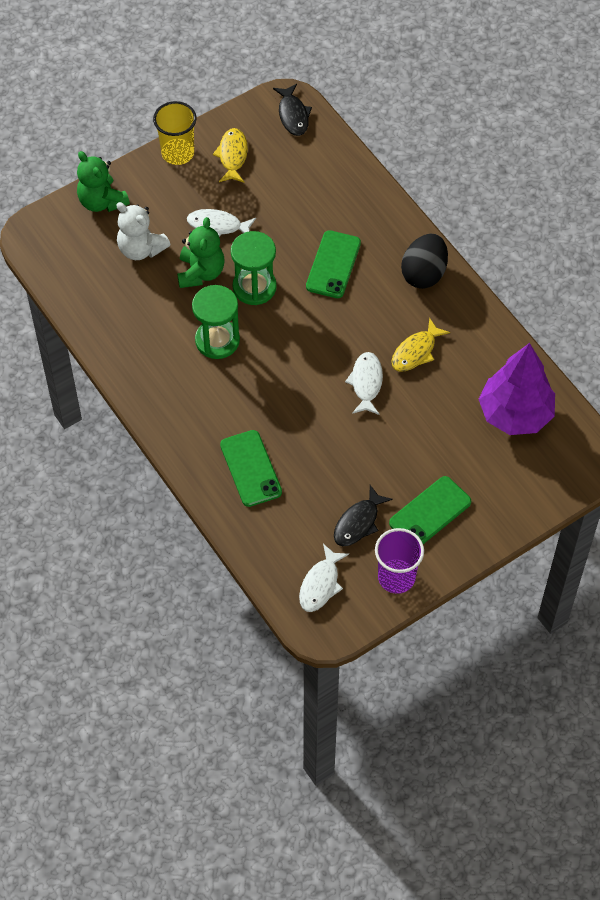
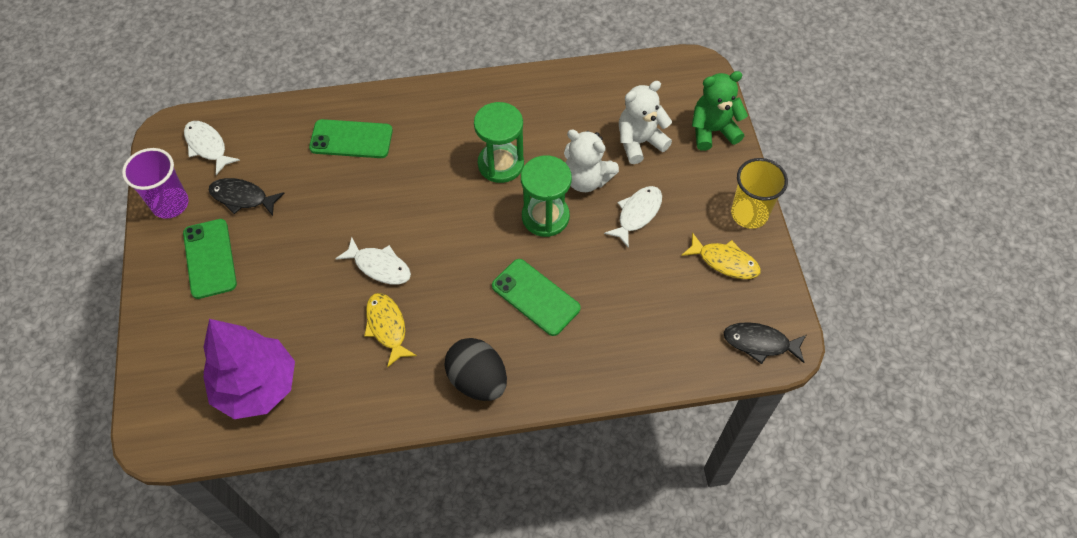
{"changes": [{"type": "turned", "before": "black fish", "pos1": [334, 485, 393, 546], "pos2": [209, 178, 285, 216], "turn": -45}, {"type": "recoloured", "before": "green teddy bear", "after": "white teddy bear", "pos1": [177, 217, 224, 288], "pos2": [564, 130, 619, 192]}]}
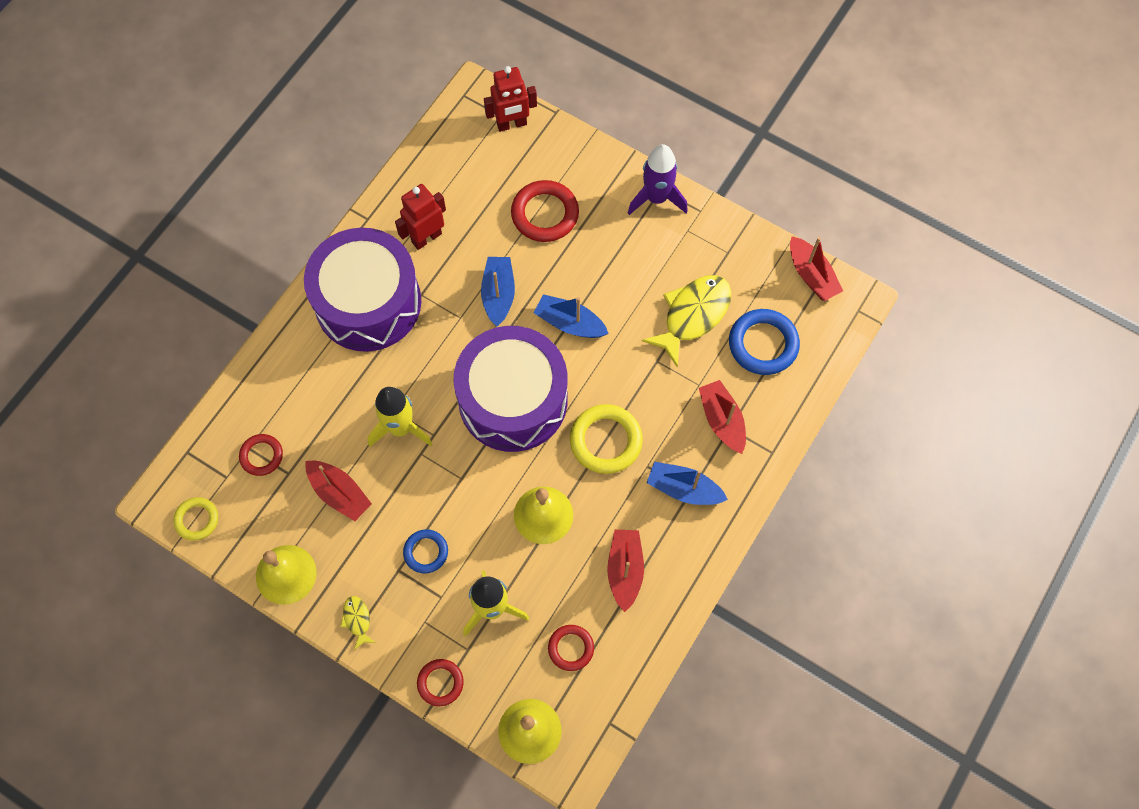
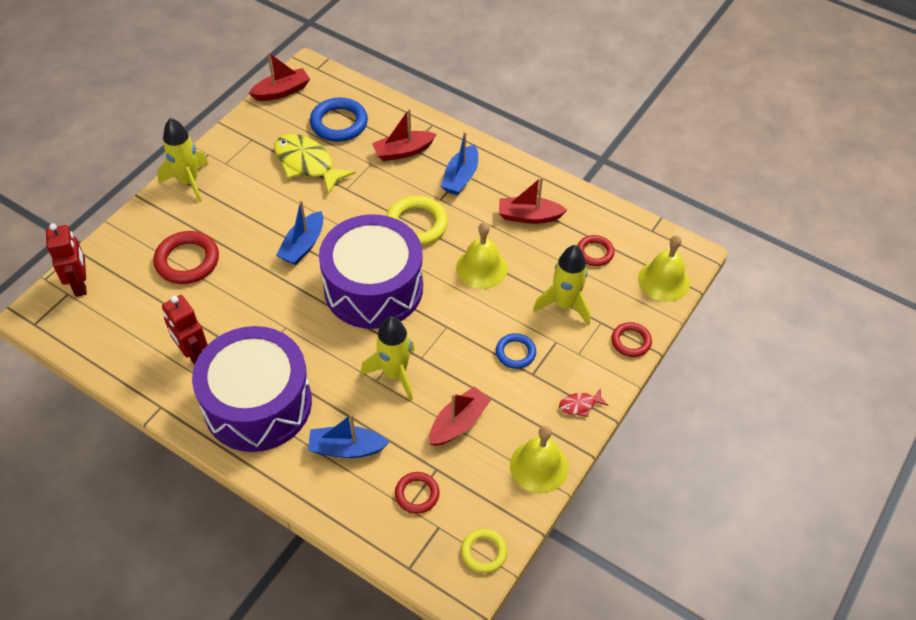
{"changes": [{"type": "recoloured", "before": "purple rocket", "after": "yellow rocket", "pos1": [628, 144, 688, 215], "pos2": [157, 118, 209, 202]}, {"type": "moved", "before": "blue boat", "pos1": [481, 257, 515, 327], "pos2": [308, 414, 389, 458]}, {"type": "recoloured", "before": "yellow fish", "after": "red fish", "pos1": [340, 596, 376, 650], "pos2": [559, 388, 608, 417]}]}
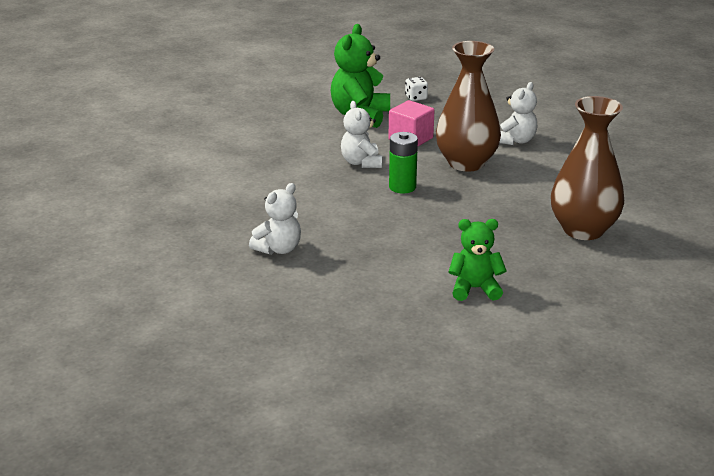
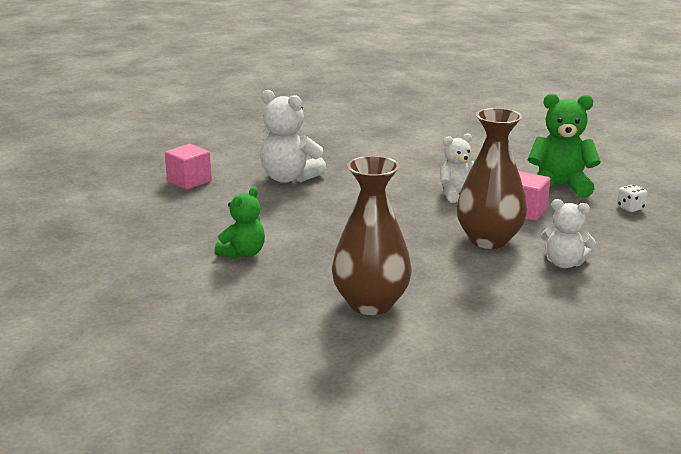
{"changes": [{"type": "added", "after": "pink cube", "pos2": [165, 144, 212, 190]}, {"type": "turned", "before": "green teddy bear", "pos1": [449, 219, 507, 301], "pos2": [215, 187, 265, 259], "turn": 45}, {"type": "resized", "before": "white teddy bear", "pos1": [249, 183, 301, 255], "pos2": [260, 90, 327, 183], "scale": 1.55}, {"type": "removed", "before": "green battery", "pos1": [389, 132, 418, 194]}]}
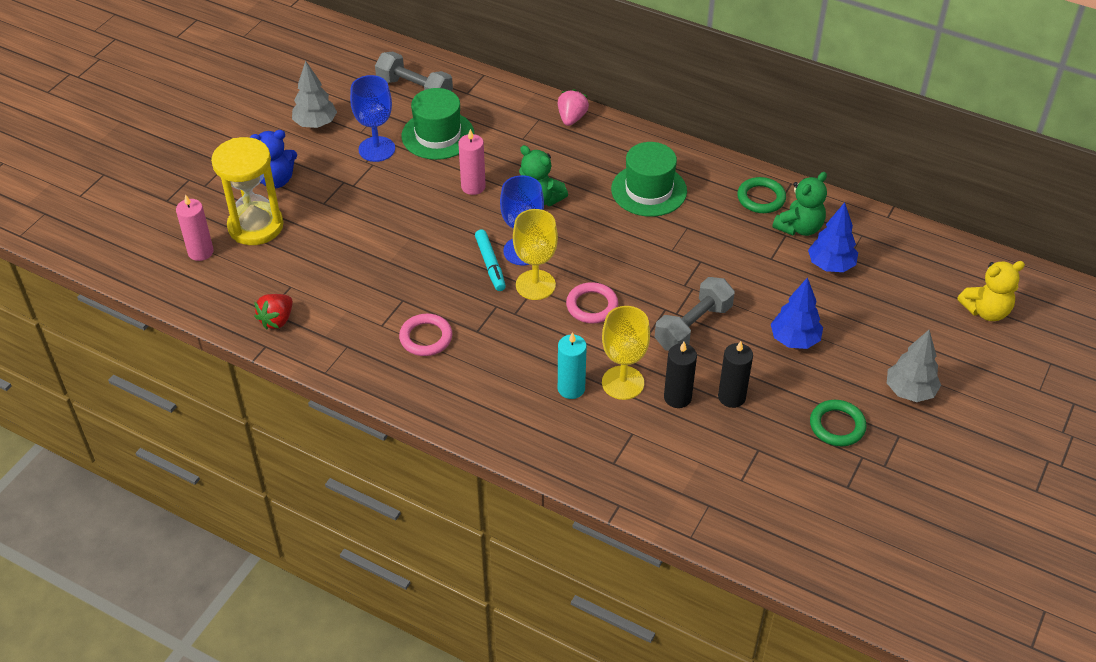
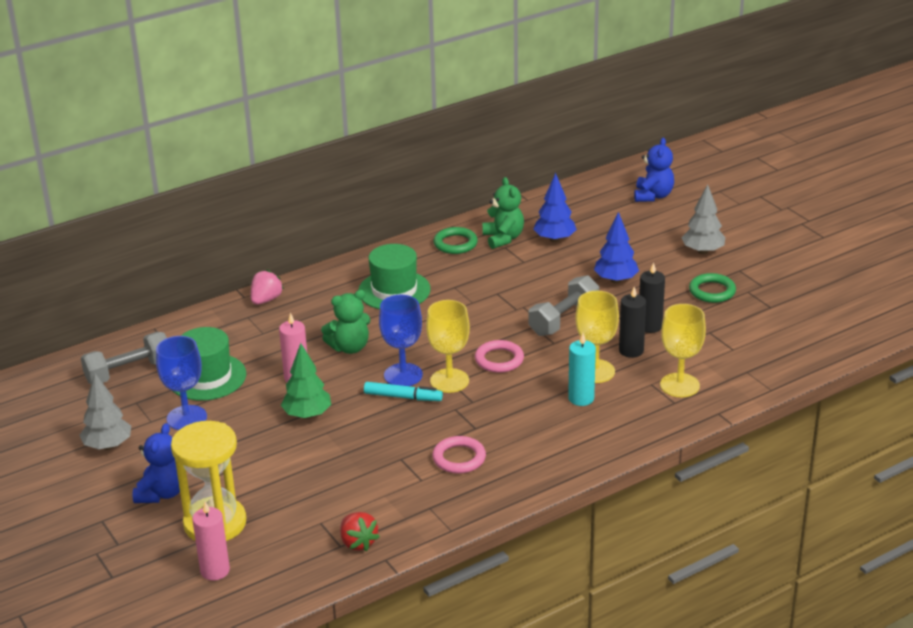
{"changes": [{"type": "turned", "before": "pink strawberry", "pos1": [558, 89, 589, 126], "pos2": [251, 270, 284, 305], "turn": 75}, {"type": "added", "after": "green tree", "pos2": [281, 343, 331, 419]}, {"type": "turned", "before": "grey dumbbell", "pos1": [655, 277, 735, 351], "pos2": [528, 275, 599, 336], "turn": 60}, {"type": "recoloured", "before": "yellow teddy bear", "after": "blue teddy bear", "pos1": [957, 261, 1025, 321], "pos2": [634, 138, 674, 202]}, {"type": "added", "after": "yellow goblet", "pos2": [660, 304, 706, 397]}]}
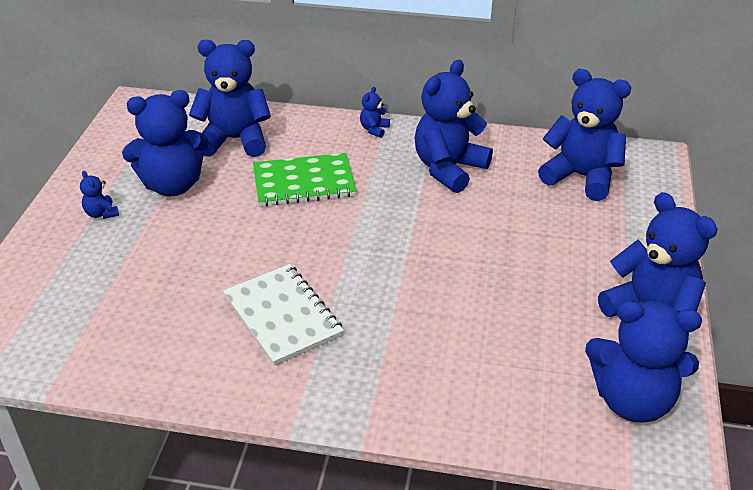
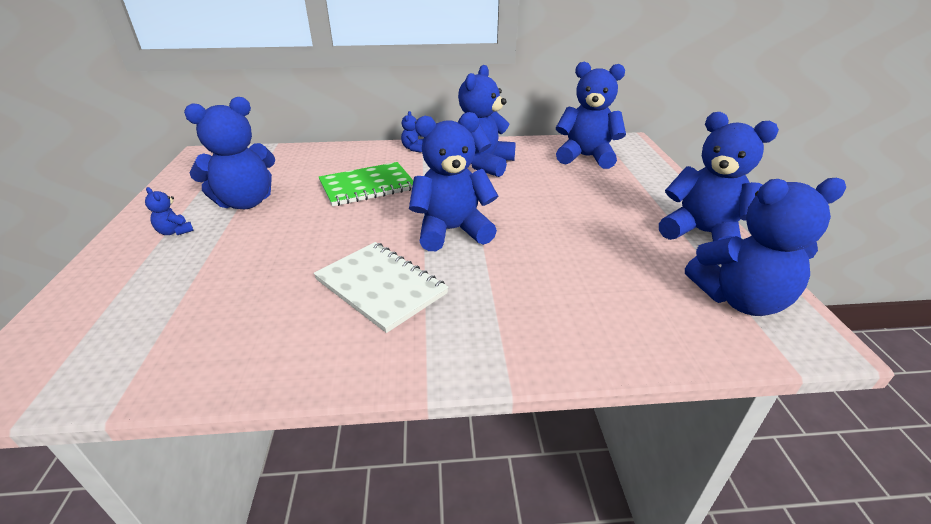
{"changes": [{"type": "moved", "before": "blue teddy bear", "pos1": [189, 40, 271, 157], "pos2": [409, 112, 498, 251]}]}
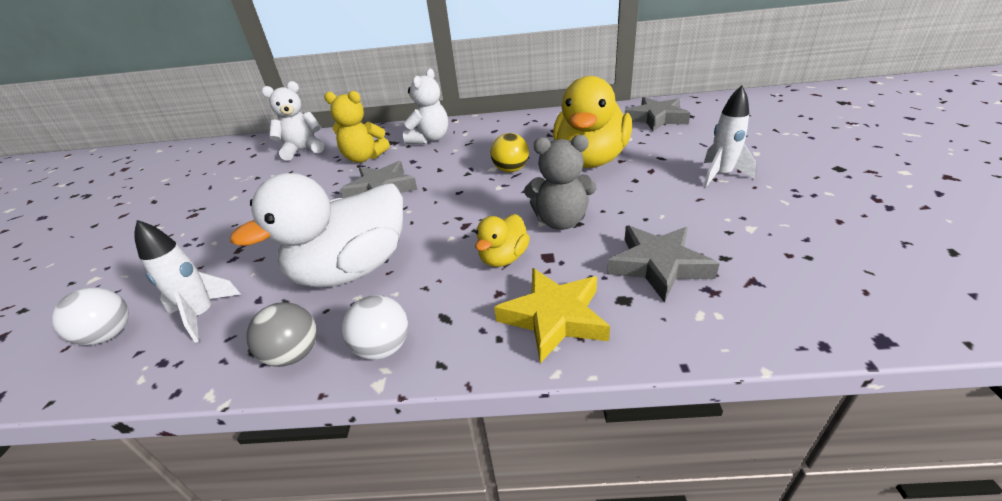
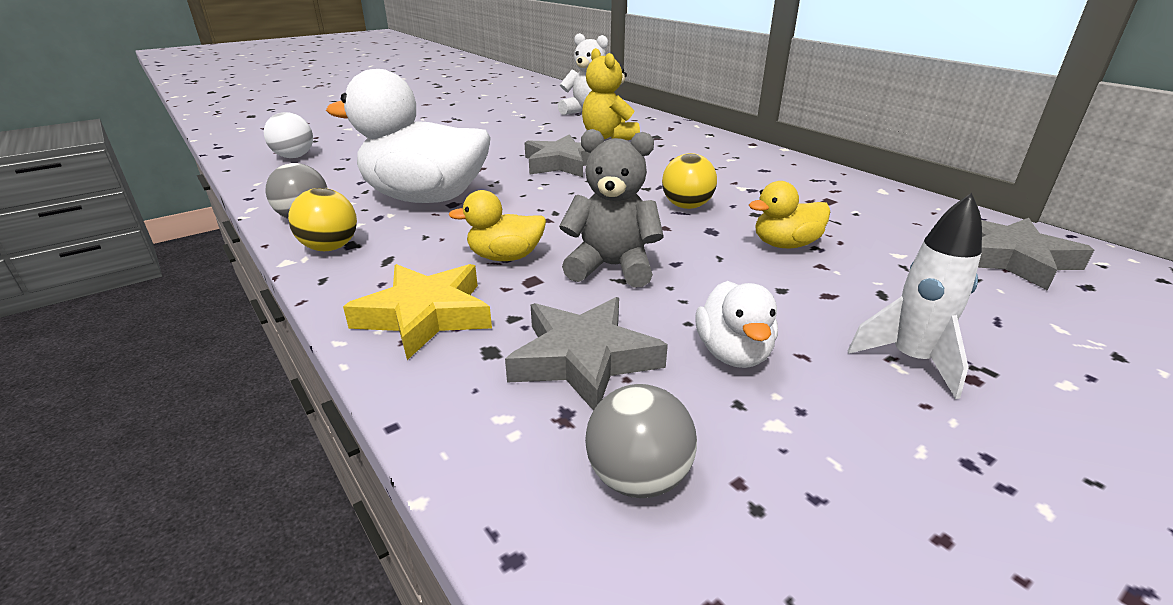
{"changes": [{"type": "recoloured", "before": "white ball", "after": "yellow ball", "pos1": [342, 295, 408, 360], "pos2": [288, 188, 357, 251]}, {"type": "turned", "before": "grey teddy bear", "pos1": [524, 135, 597, 230], "pos2": [559, 129, 664, 288], "turn": 135}, {"type": "added", "after": "grey ball", "pos2": [585, 384, 697, 498]}, {"type": "added", "after": "white duck", "pos2": [695, 281, 778, 368]}, {"type": "resized", "before": "yellow duck", "pos1": [553, 76, 632, 168], "pos2": [749, 181, 830, 248], "scale": 0.48}, {"type": "removed", "before": "white rocket", "pos1": [134, 220, 241, 343]}, {"type": "removed", "before": "white teddy bear", "pos1": [403, 68, 448, 144]}]}
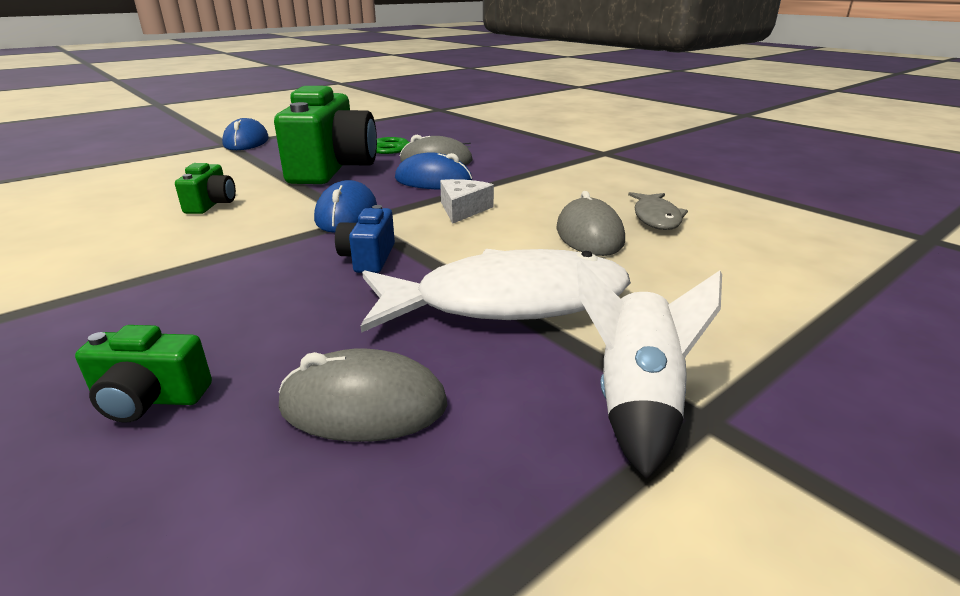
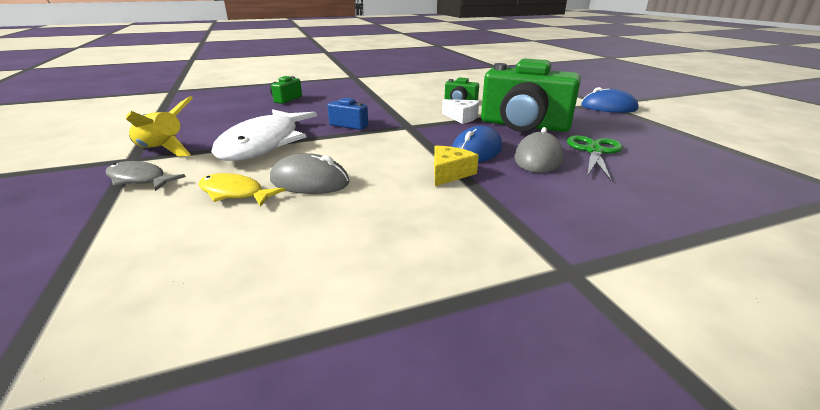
{"changes": [{"type": "moved", "before": "grey fish", "pos1": [628, 192, 688, 230], "pos2": [105, 161, 186, 191]}, {"type": "recoloured", "before": "white rocket", "after": "yellow rocket", "pos1": [577, 260, 722, 480], "pos2": [126, 96, 193, 157]}, {"type": "added", "after": "yellow fish", "pos2": [198, 173, 286, 207]}, {"type": "added", "after": "yellow cheese", "pos2": [434, 146, 479, 186]}, {"type": "moved", "before": "white cheese", "pos1": [440, 179, 494, 224], "pos2": [442, 99, 479, 124]}, {"type": "removed", "before": "grey mouse", "pos1": [278, 348, 447, 442]}, {"type": "removed", "before": "blue mouse", "pos1": [314, 180, 377, 233]}]}
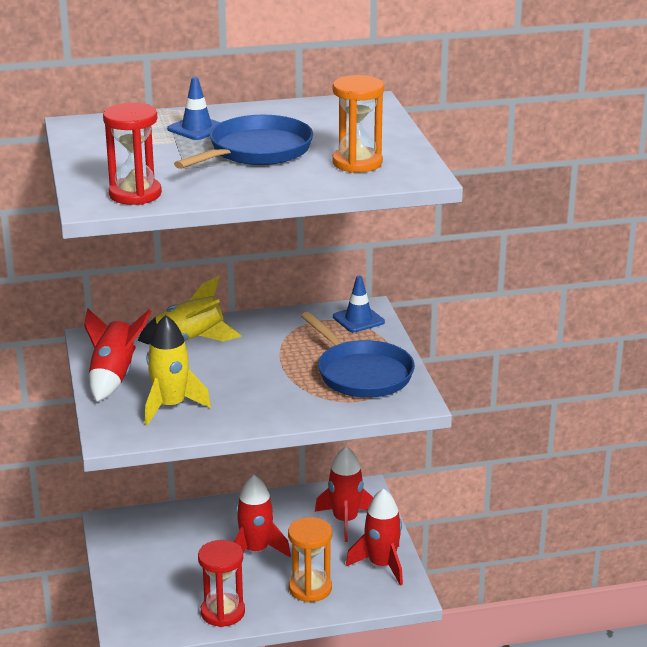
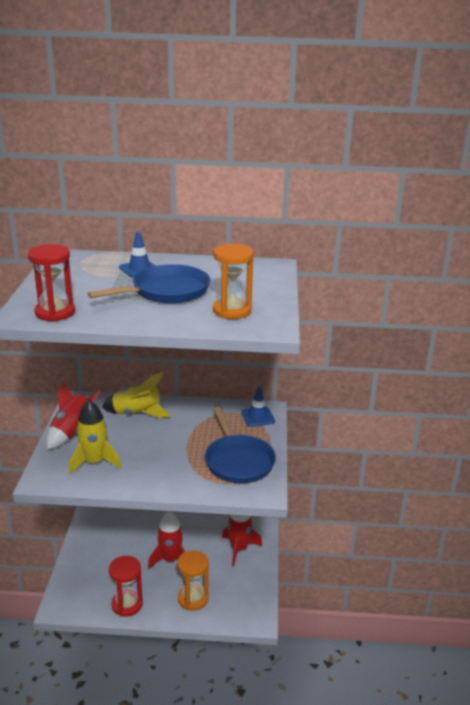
{"changes": [{"type": "removed", "before": "red rocket", "pos1": [346, 488, 403, 586]}]}
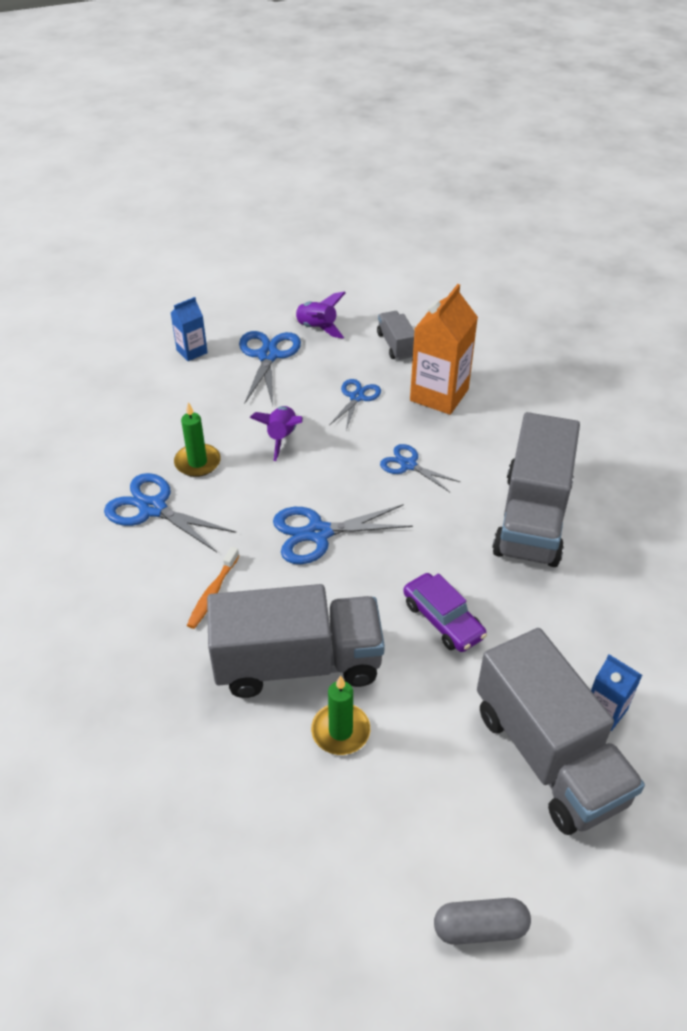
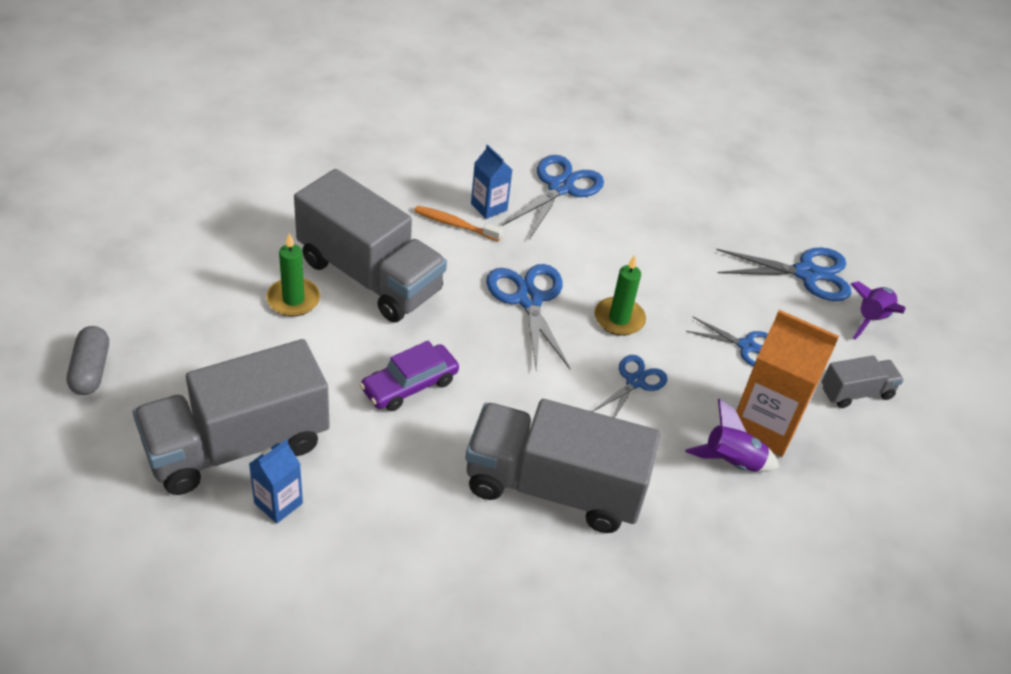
{"changes": [{"type": "turned", "before": "grey truck", "pos1": [207, 584, 385, 698], "pos2": [294, 169, 447, 323], "turn": -45}, {"type": "moved", "before": "blue carton", "pos1": [171, 297, 208, 361], "pos2": [471, 145, 512, 219]}, {"type": "moved", "before": "green candle", "pos1": [174, 402, 221, 477], "pos2": [594, 255, 646, 336]}, {"type": "moved", "before": "purple rocket", "pos1": [250, 406, 303, 461], "pos2": [685, 399, 779, 472]}]}
